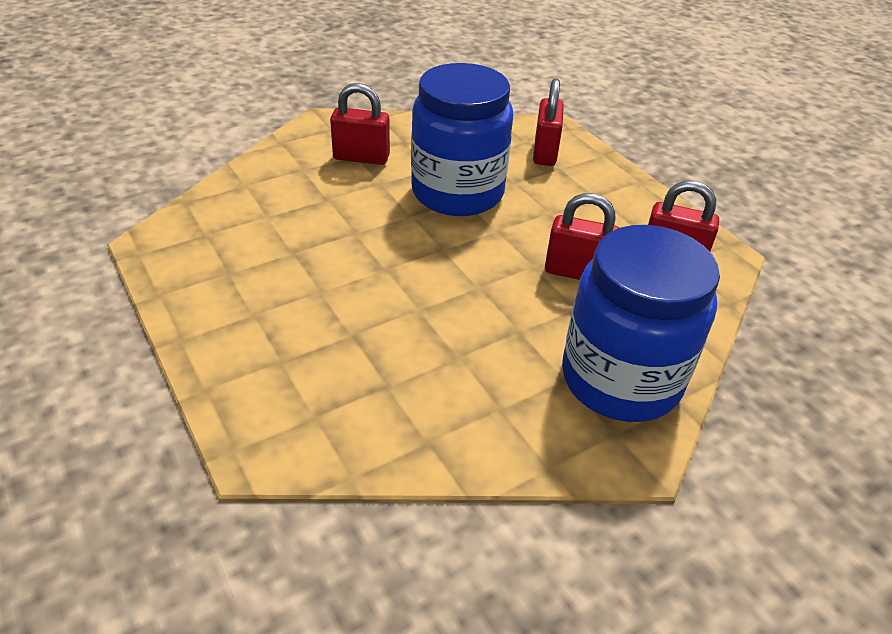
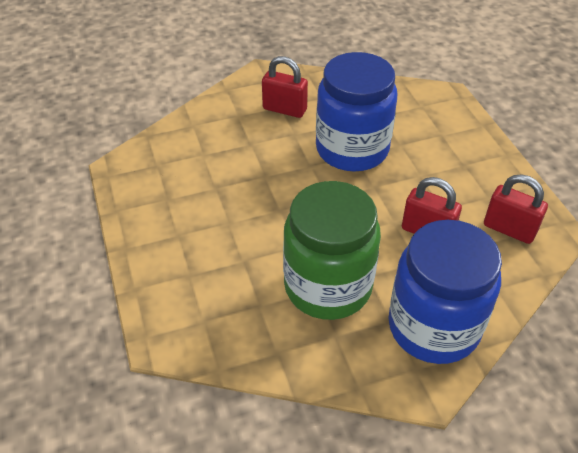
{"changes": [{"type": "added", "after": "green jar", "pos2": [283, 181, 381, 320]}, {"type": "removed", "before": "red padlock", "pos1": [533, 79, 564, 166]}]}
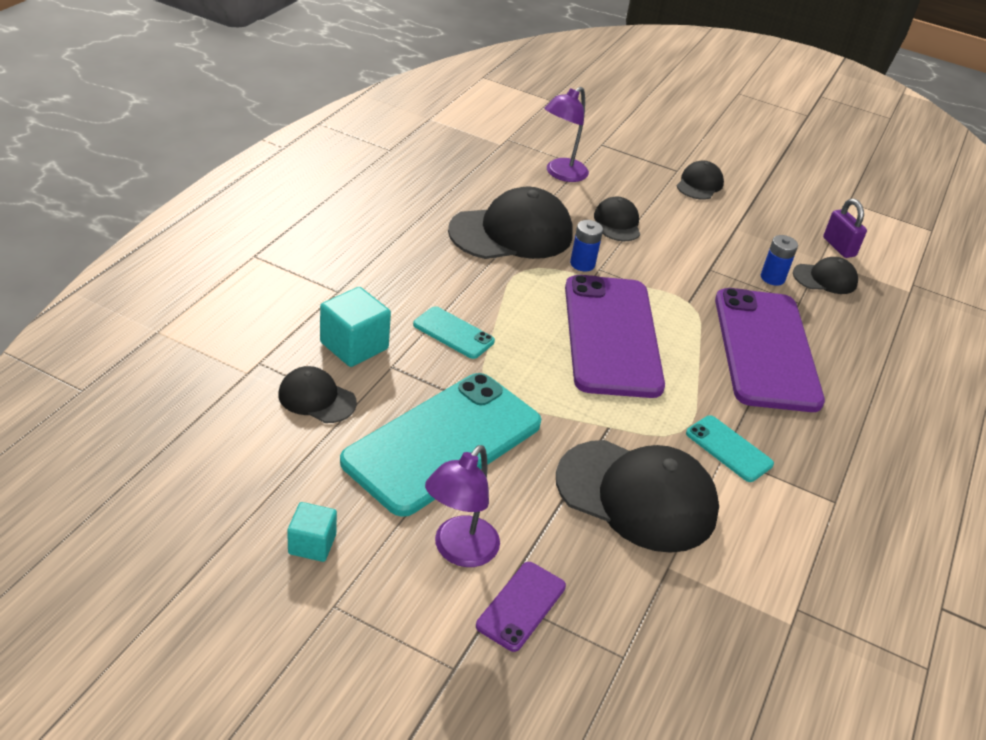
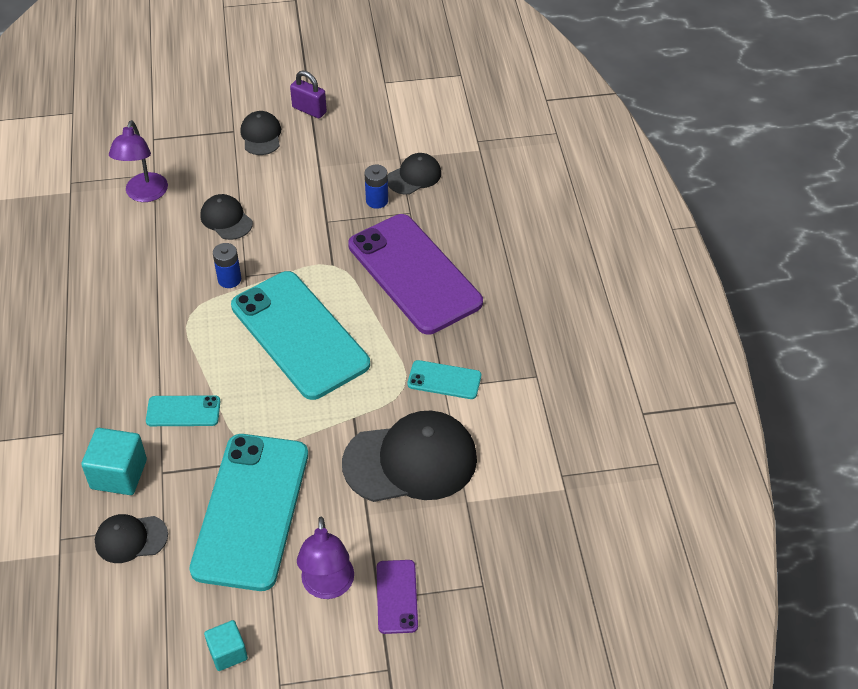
{"changes": [{"type": "recoloured", "before": "purple phone", "after": "turquoise phone", "pos1": [565, 275, 665, 398], "pos2": [231, 271, 370, 400]}, {"type": "moved", "before": "purple padlock", "pos1": [823, 199, 867, 258], "pos2": [290, 70, 327, 118]}, {"type": "removed", "before": "black cap", "pos1": [448, 187, 573, 259]}]}
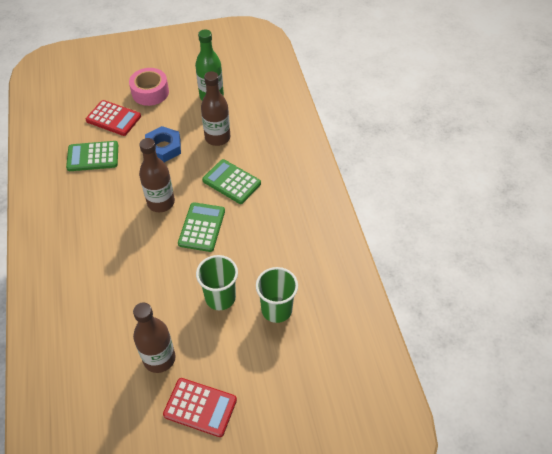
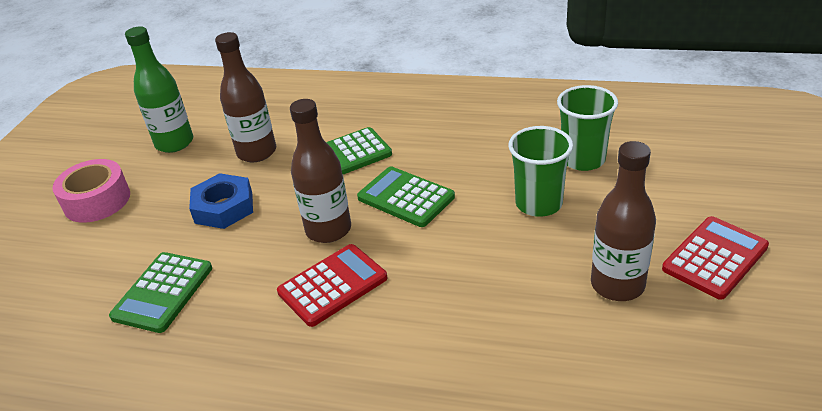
{"changes": [{"type": "moved", "before": "red calculator", "pos1": [86, 100, 141, 136], "pos2": [277, 244, 388, 327]}]}
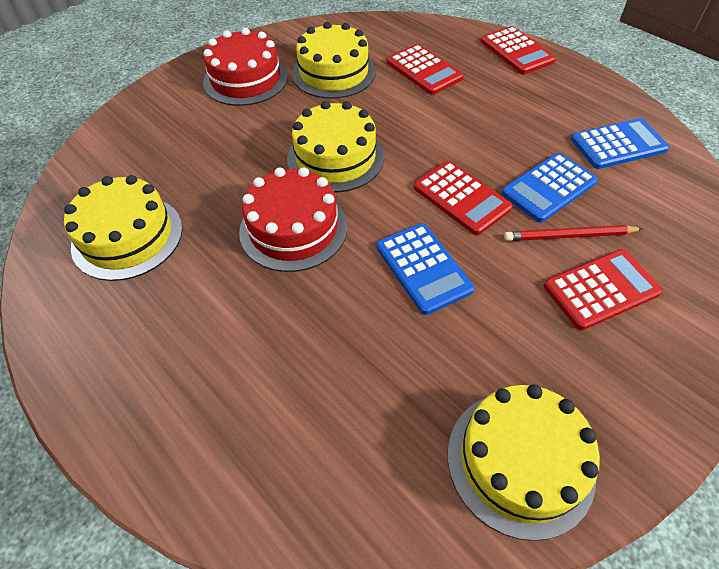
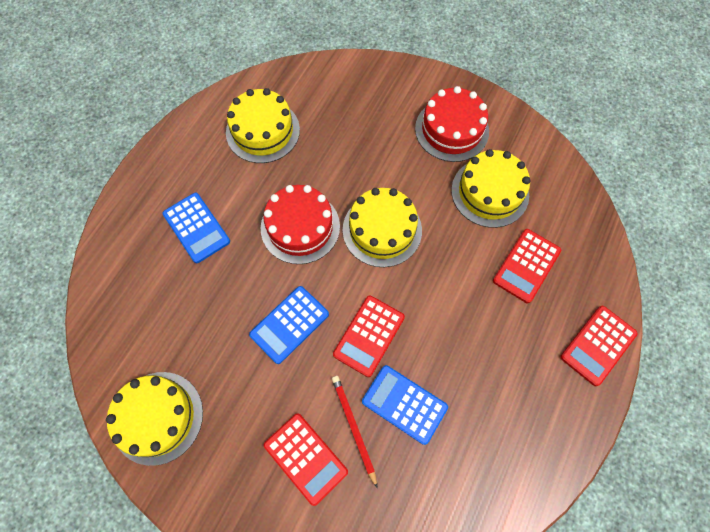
{"changes": [{"type": "moved", "before": "blue calculator", "pos1": [571, 118, 669, 169], "pos2": [163, 193, 230, 263]}]}
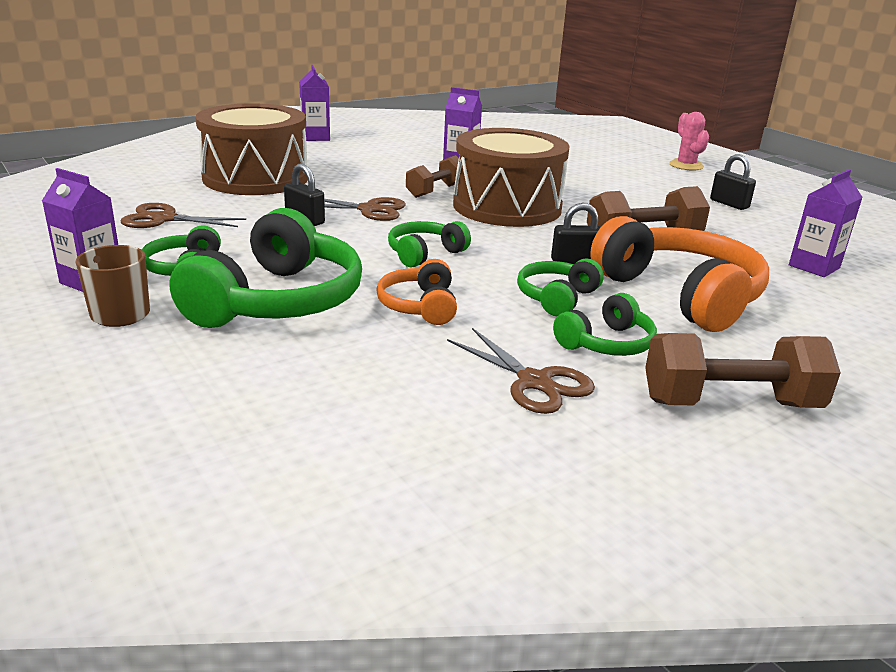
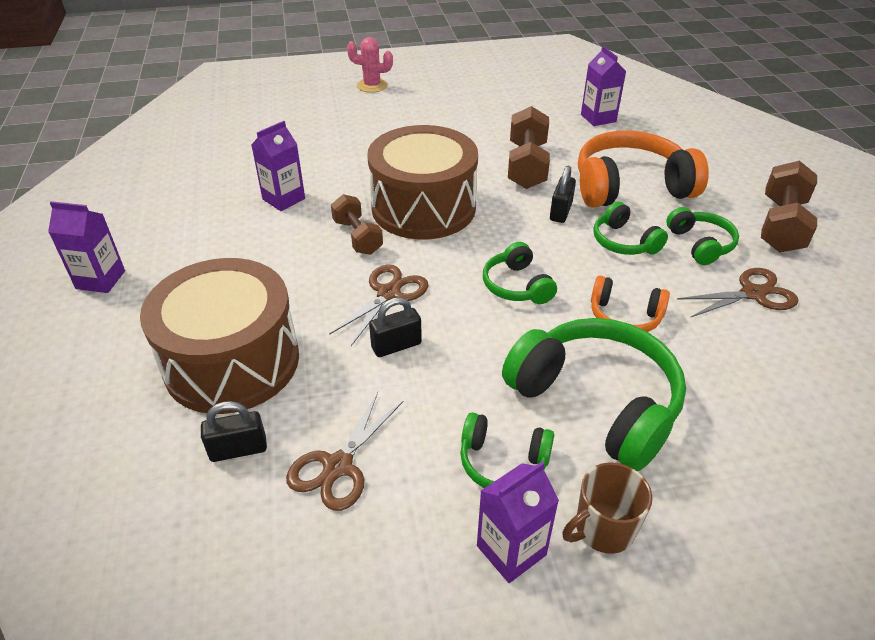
{"changes": [{"type": "moved", "before": "black padlock", "pos1": [710, 154, 756, 210], "pos2": [201, 401, 267, 462]}]}
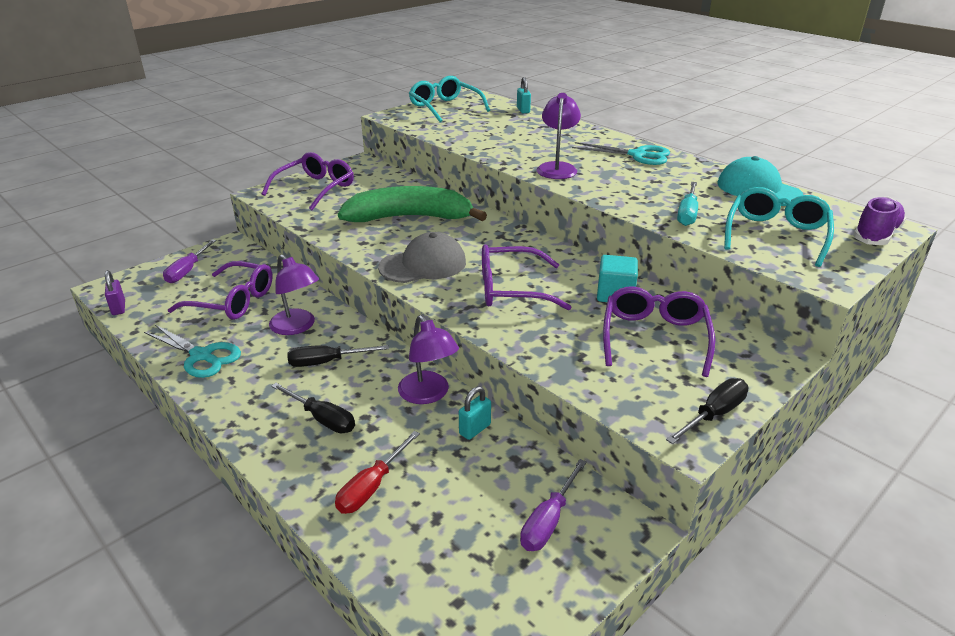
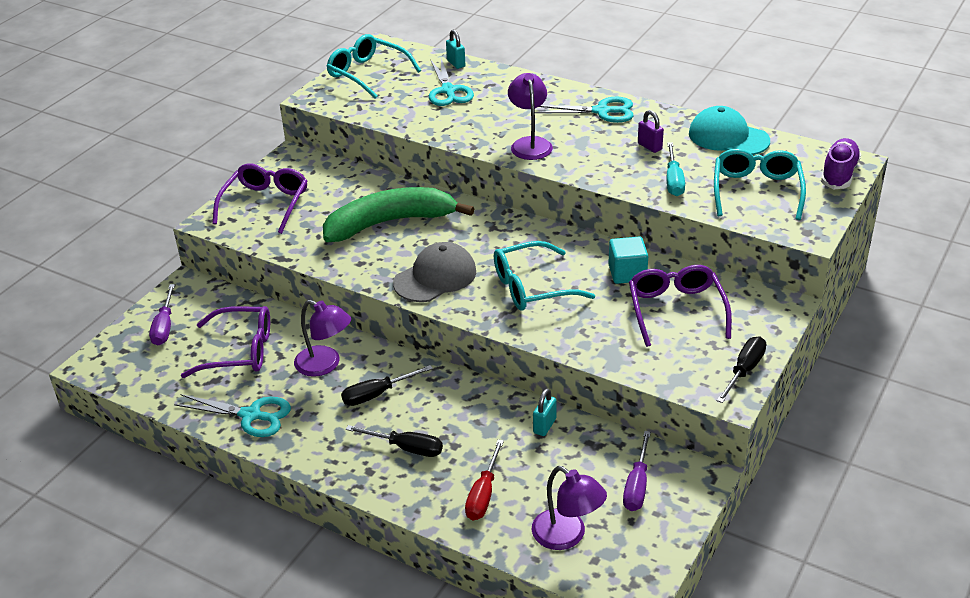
{"changes": [{"type": "added", "after": "turquoise scissors", "pos2": [429, 58, 474, 106]}, {"type": "recoloured", "before": "purple glasses", "after": "turquoise glasses", "pos1": [482, 245, 571, 310], "pos2": [494, 241, 595, 311]}, {"type": "moved", "before": "purple lamp", "pos1": [398, 315, 459, 404], "pos2": [531, 466, 607, 550]}, {"type": "moved", "before": "purple padlock", "pos1": [105, 270, 125, 315], "pos2": [638, 110, 664, 153]}]}
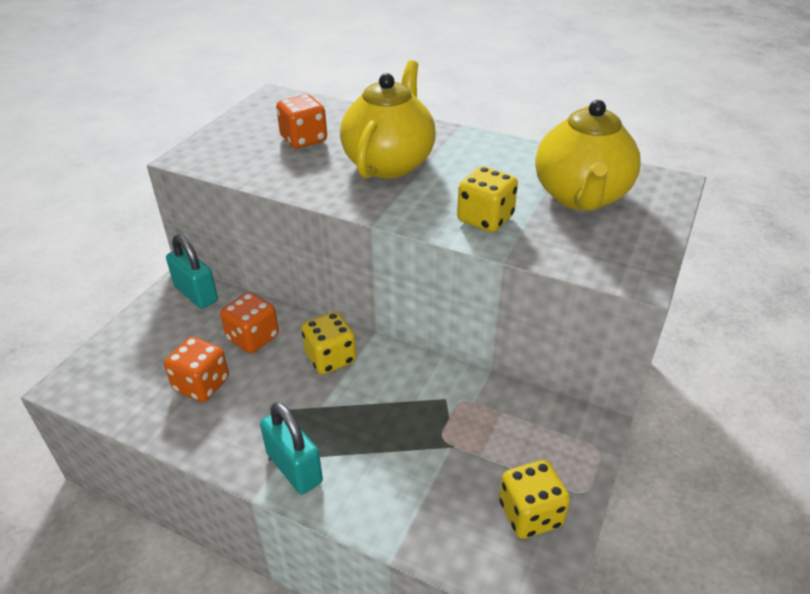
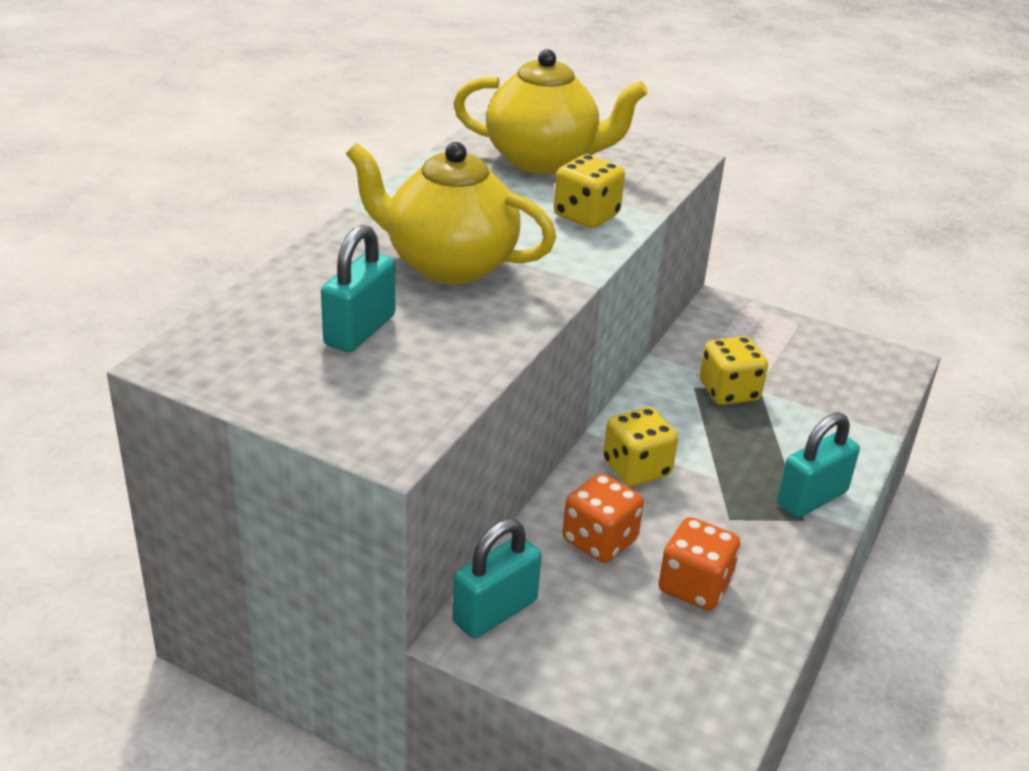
{"changes": [{"type": "replaced", "before": "orange dice", "after": "turquoise padlock", "pos1": [276, 94, 327, 149], "pos2": [321, 225, 395, 352]}, {"type": "moved", "before": "yellow dice", "pos1": [499, 460, 570, 539], "pos2": [700, 336, 768, 405]}]}
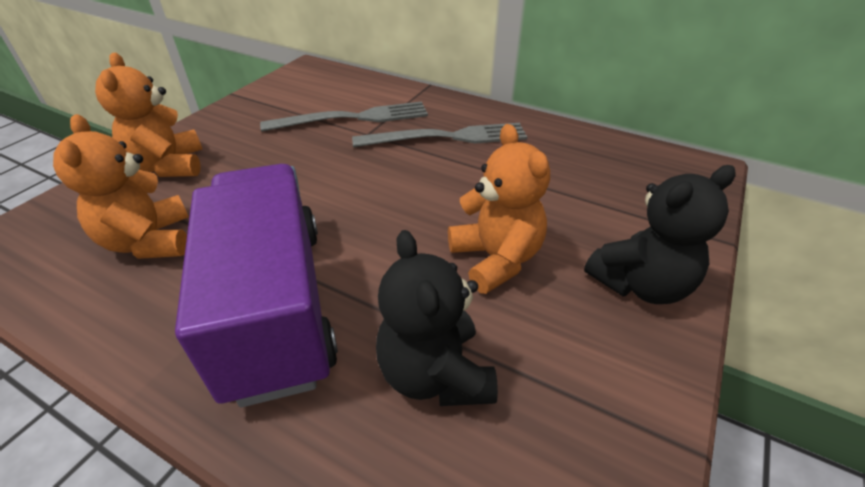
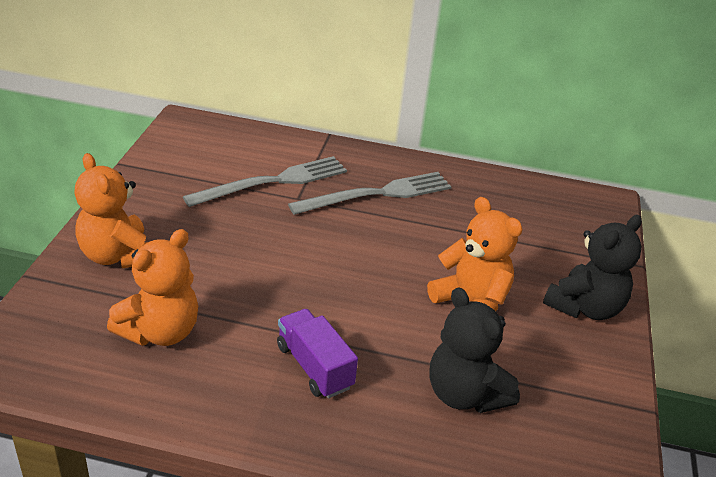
{"changes": [{"type": "turned", "before": "orange teddy bear", "pos1": [53, 114, 189, 259], "pos2": [107, 229, 198, 346], "turn": -105}, {"type": "resized", "before": "purple truck", "pos1": [175, 164, 338, 407], "pos2": [277, 309, 358, 398], "scale": 0.47}]}
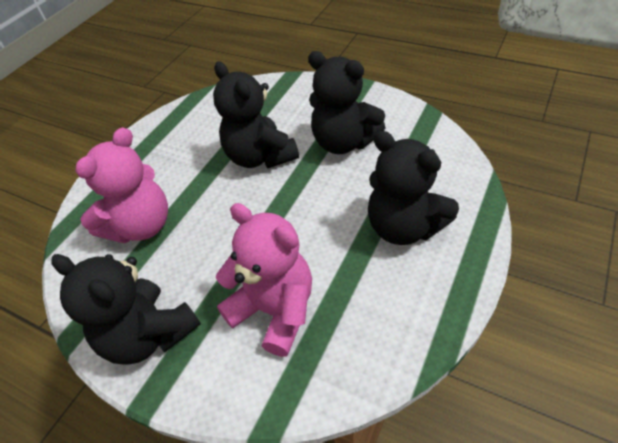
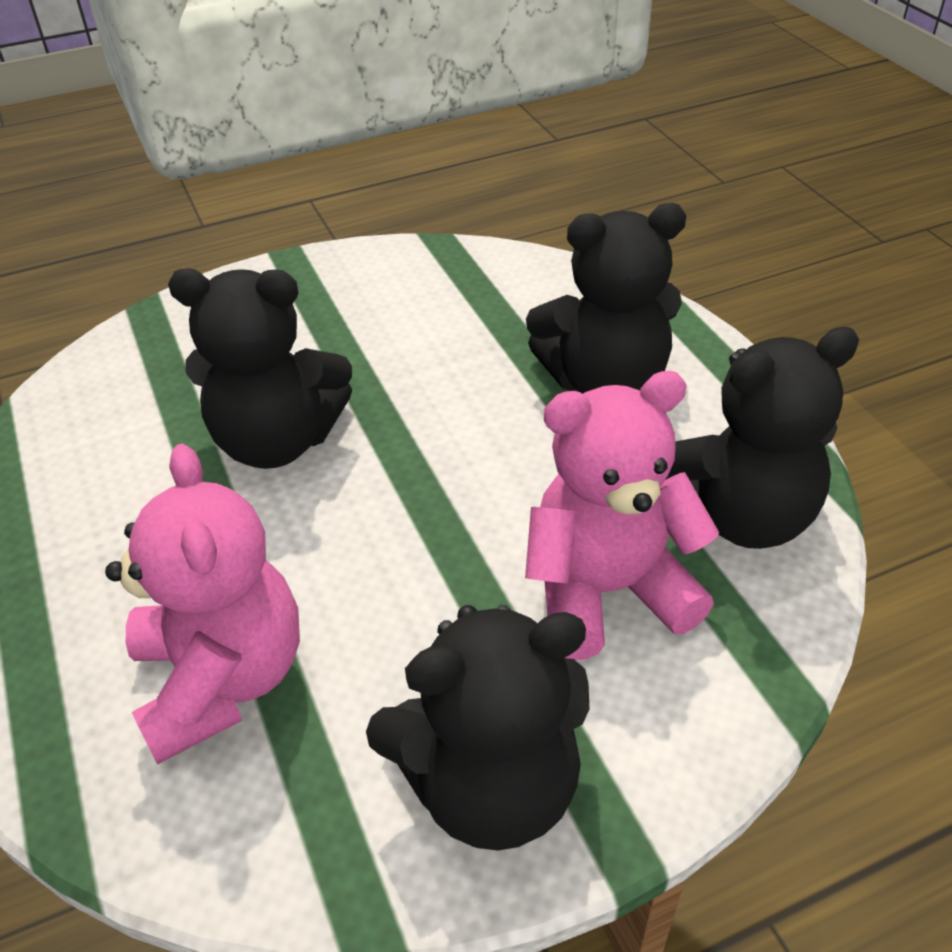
{"changes": [{"type": "moved", "before": "black teddy bear", "pos1": [308, 51, 385, 154], "pos2": [666, 327, 859, 549]}]}
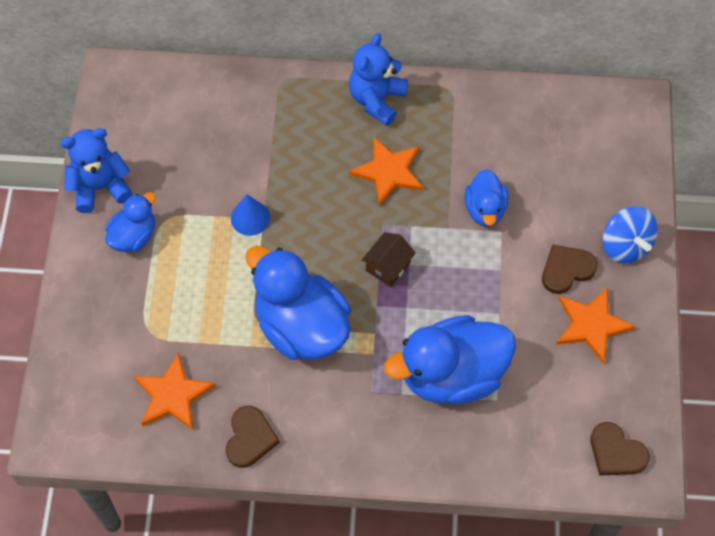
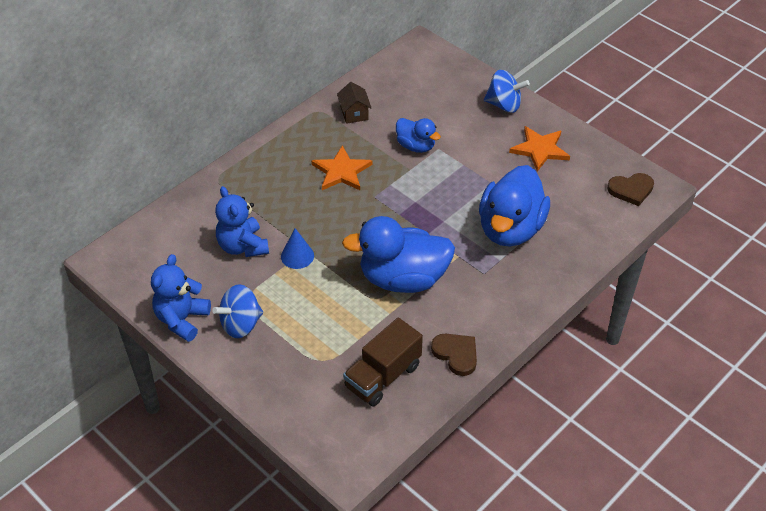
{"changes": [{"type": "replaced", "before": "blue duck", "after": "blue spinning top", "pos1": [105, 192, 156, 252], "pos2": [212, 284, 263, 338]}, {"type": "moved", "before": "blue teddy bear", "pos1": [349, 33, 408, 126], "pos2": [215, 186, 269, 257]}, {"type": "moved", "before": "brown house", "pos1": [362, 232, 416, 287], "pos2": [337, 82, 371, 124]}, {"type": "replaced", "before": "orange star", "after": "brown truck", "pos1": [133, 352, 215, 430], "pos2": [343, 318, 423, 407]}, {"type": "removed", "before": "brown heart", "pos1": [542, 244, 598, 294]}]}
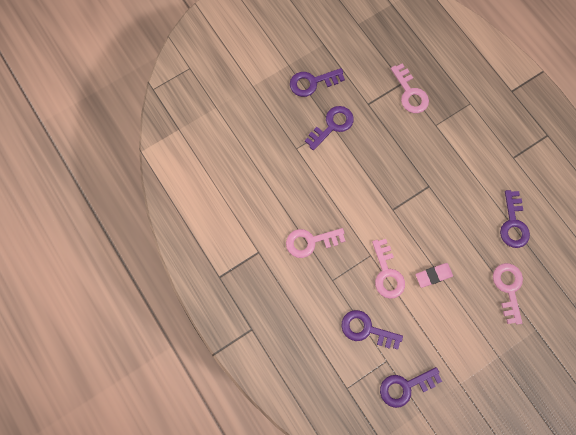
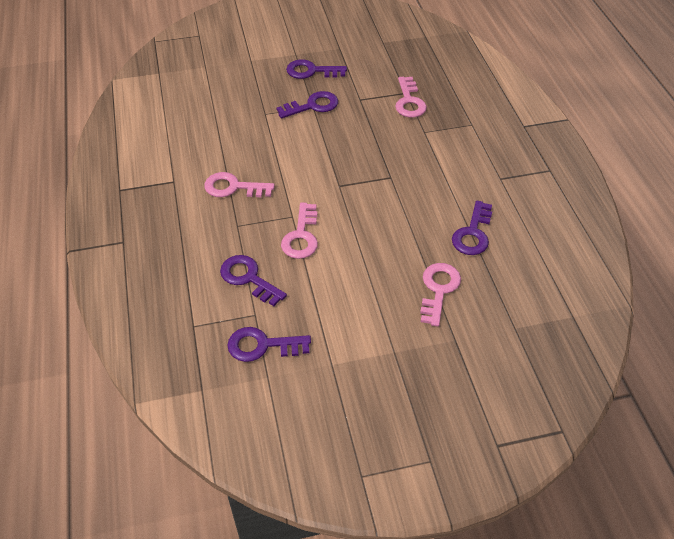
{"changes": [{"type": "removed", "before": "pink eraser", "pos1": [416, 263, 453, 288]}]}
